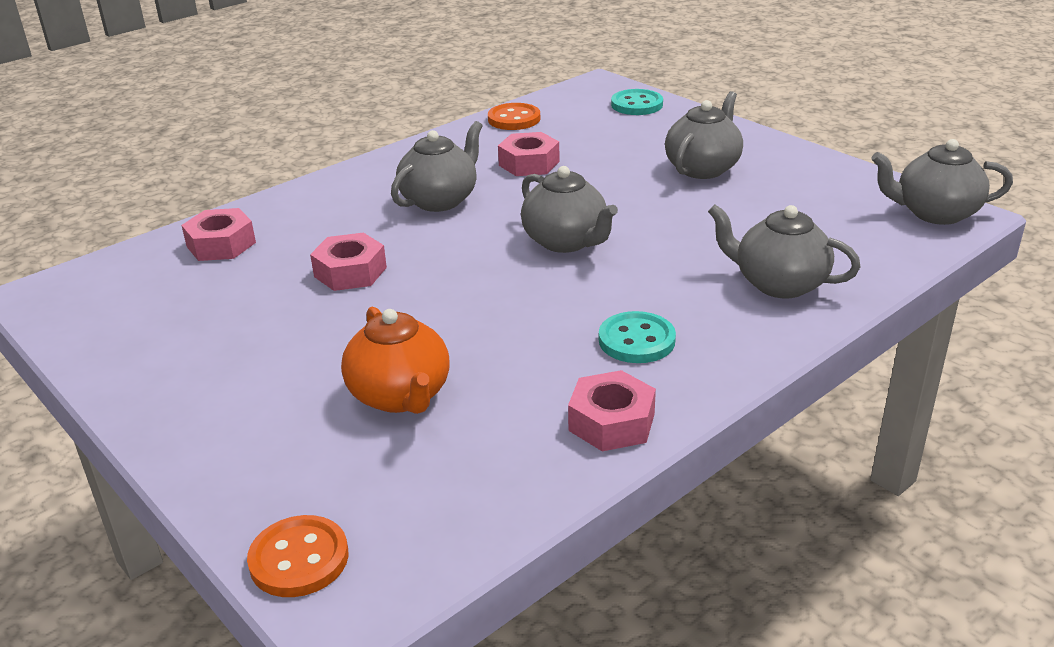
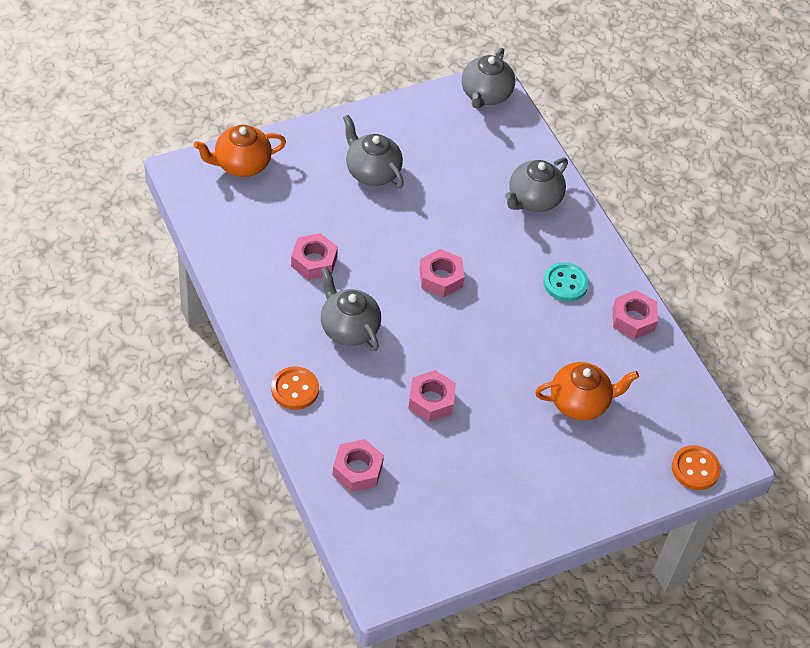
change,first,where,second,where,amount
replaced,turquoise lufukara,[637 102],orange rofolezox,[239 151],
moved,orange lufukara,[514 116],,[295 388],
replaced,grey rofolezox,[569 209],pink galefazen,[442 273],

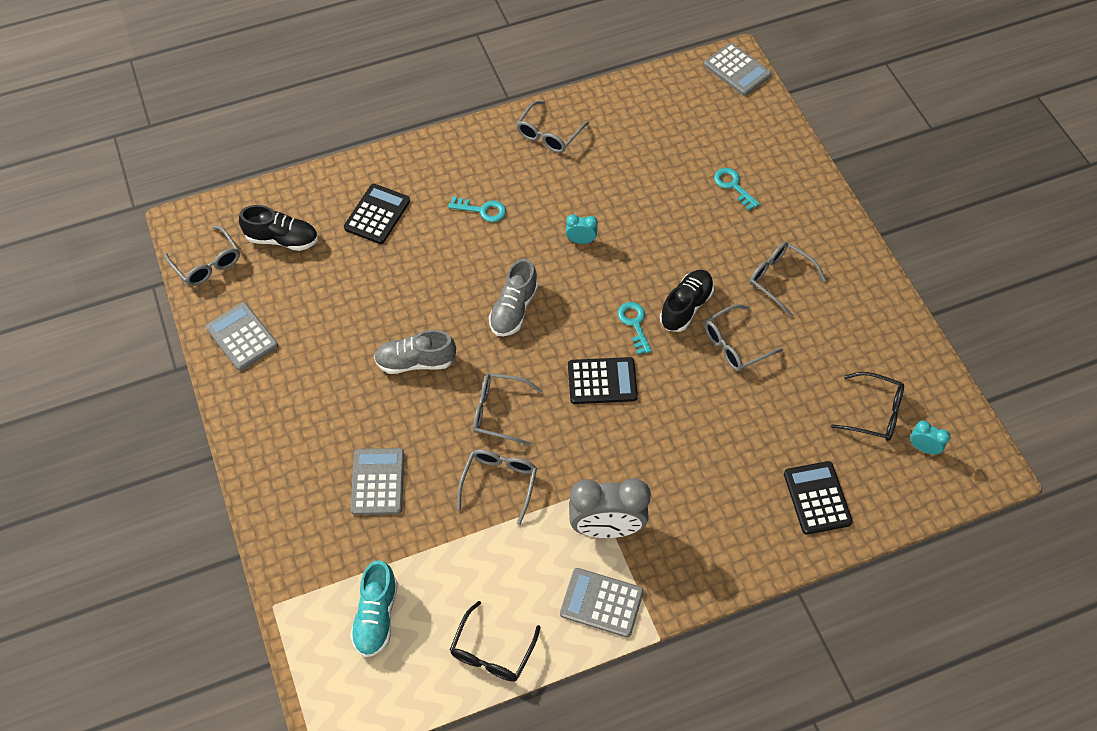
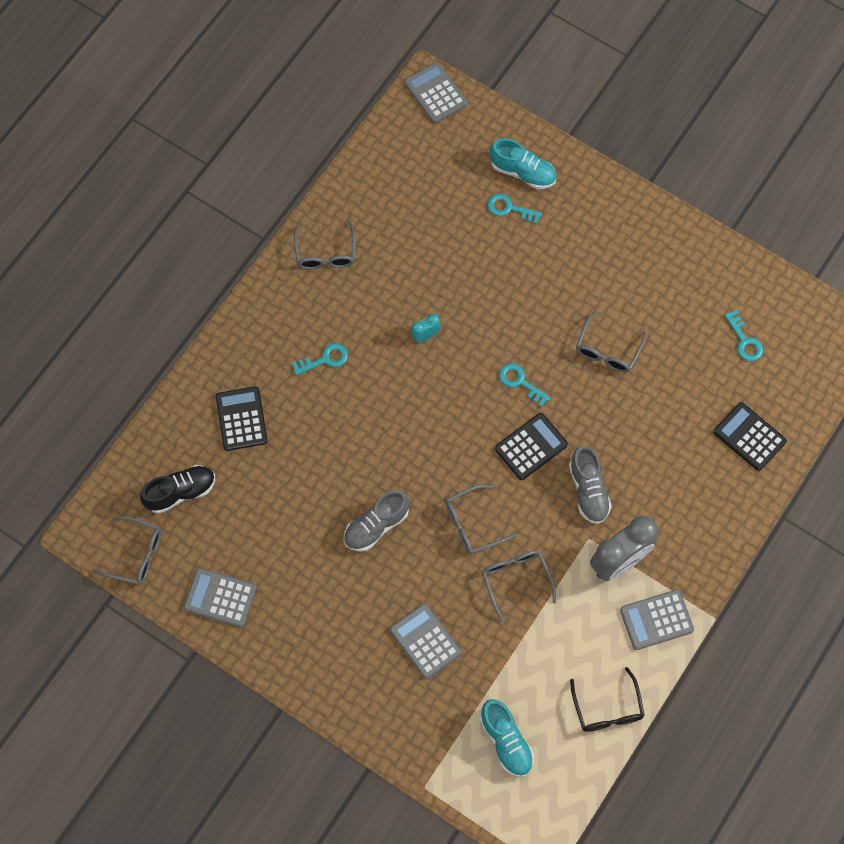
change,first,where,second,where,amount
turned,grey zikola,[738 69],,[436 92],135 degrees counterclockwise
removed,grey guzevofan,[788 279],,,
moved,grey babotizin,[513 297],,[590 485],
removed,black babotizin,[687 301],,,
replaced,black guzevofan,[867 406],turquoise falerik,[744 335],
removed,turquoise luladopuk,[930 438],,,
added,,,turquoise babotizin,[523 163],

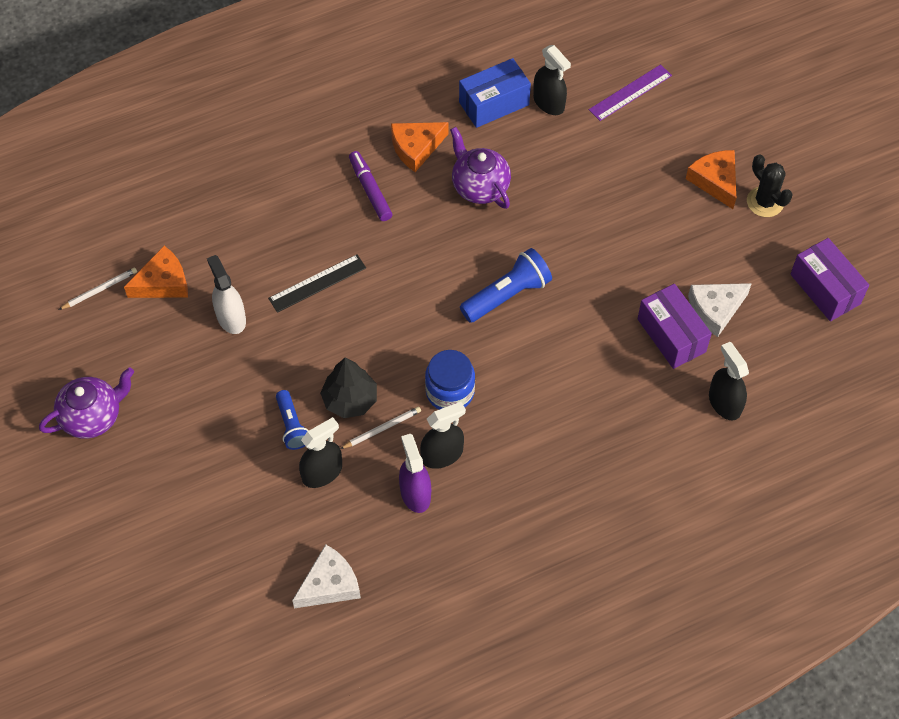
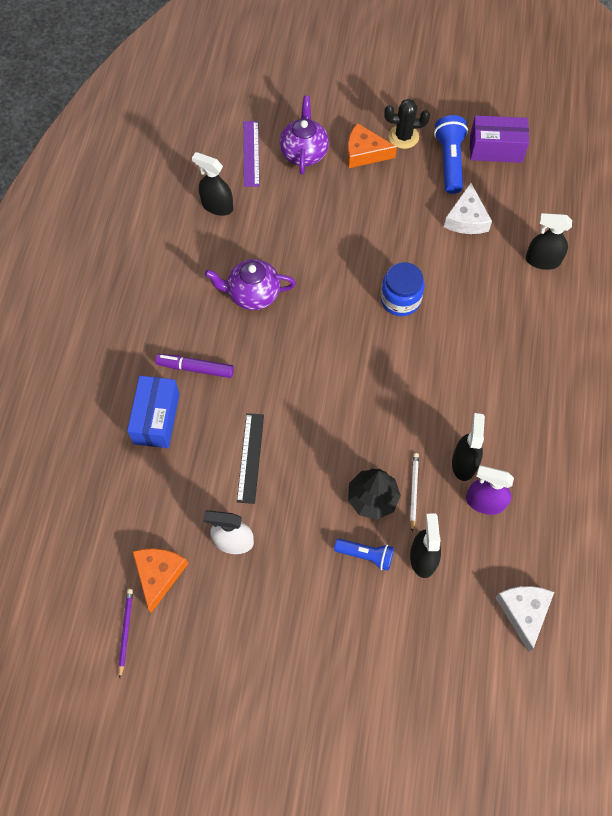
change,first,where,second,where,amount
turned,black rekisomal,[552 80],,[212 184],150 degrees counterclockwise
moved,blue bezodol,[495 93],,[153 412],
removed,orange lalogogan,[419 147],,,
moved,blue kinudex,[506 285],,[451 154],
recoloured,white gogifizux,[98 288],purple gogifizux,[125 633],
removed,purple bezodol,[675 326],,,
moved,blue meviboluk,[450 380],,[402 289],
moved,purple rofolezox,[86 403],,[304 135],

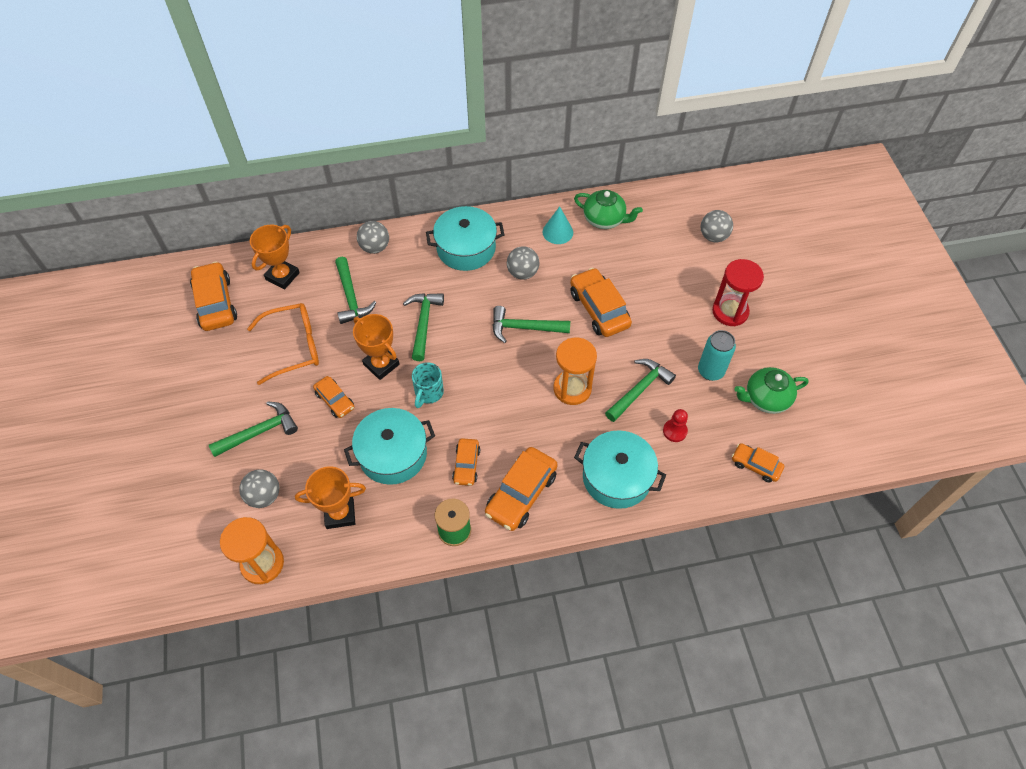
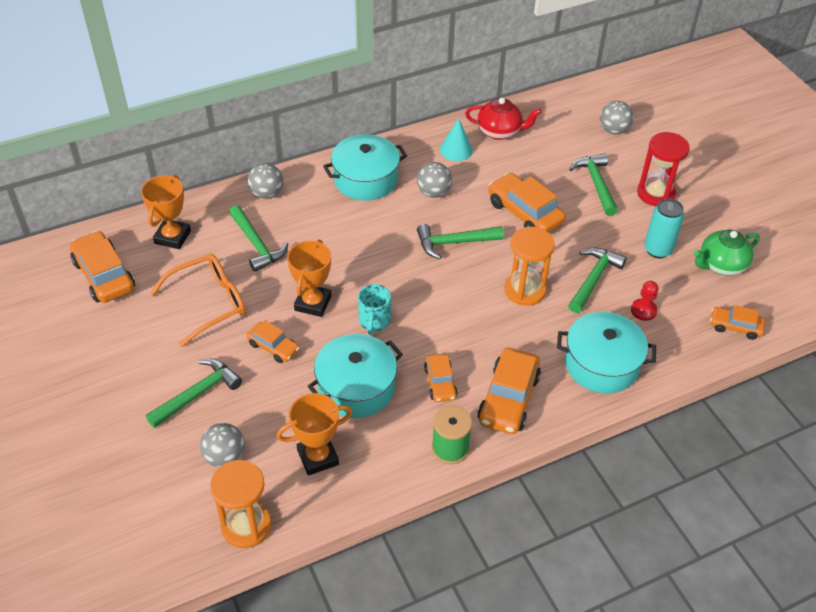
change,first,where,second,where,amount
recoloured,green rofolezox,[608 209],red rofolezox,[503 119],
moved,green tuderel,[423 327],,[593 185],
turned,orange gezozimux,[376 347],,[309 278],75 degrees clockwise

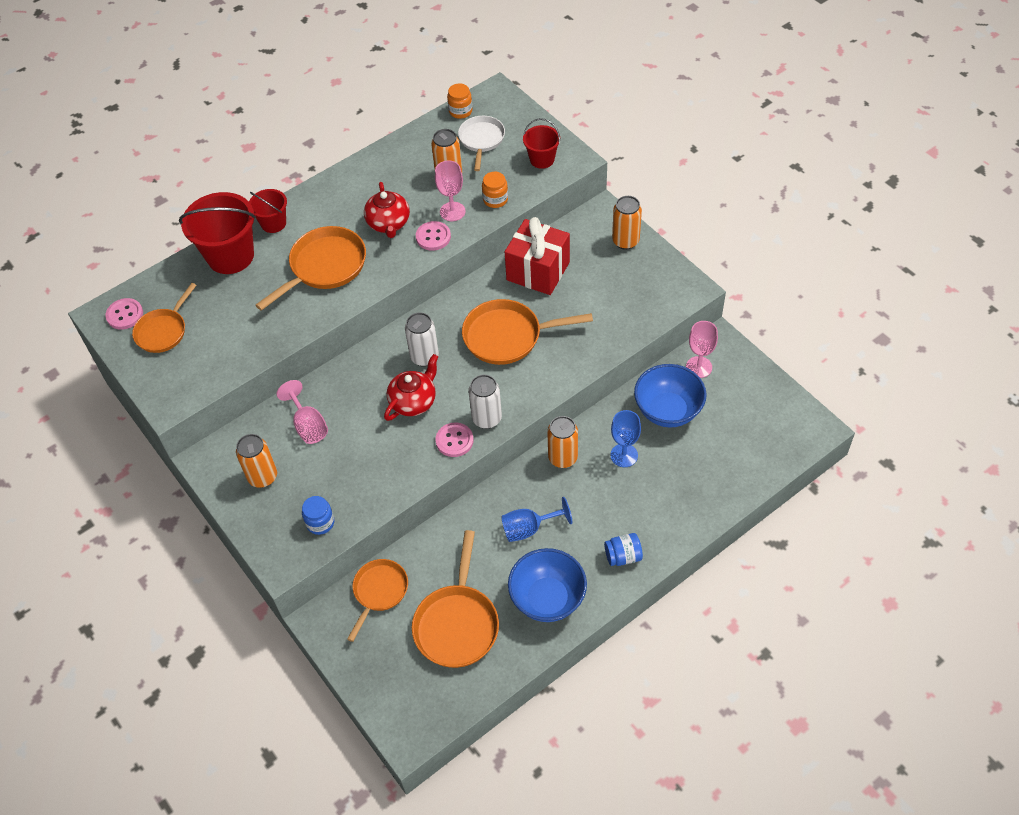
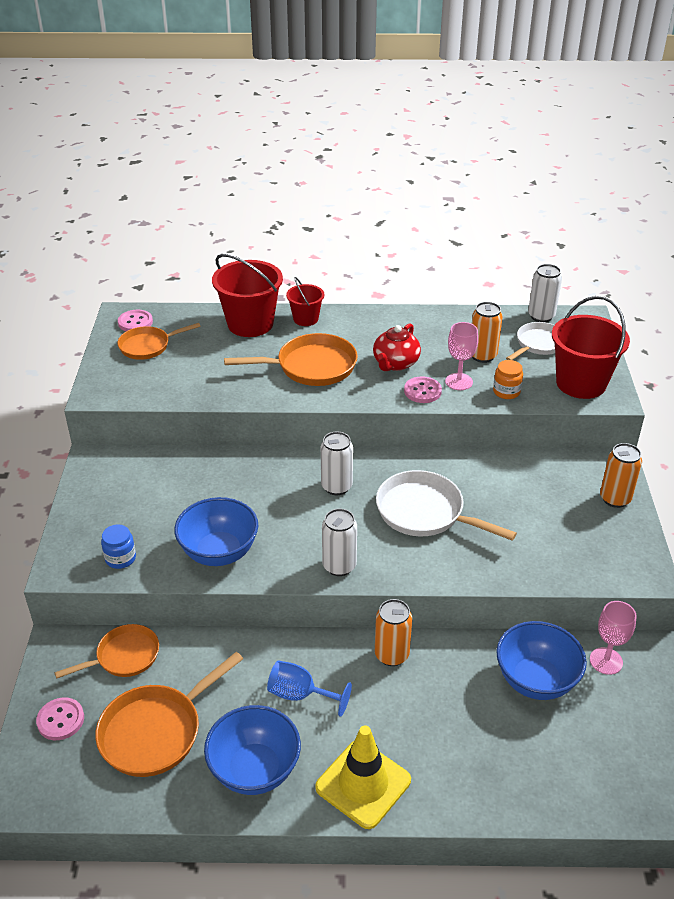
change,first,where,second,where,amount
replaced,orange meviboluk,[460 101],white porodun,[545 293],
resized,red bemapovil,[541 143],,[591 347],x1.82
removed,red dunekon,[537 256],,,
recoloured,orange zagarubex,[527 332],white zagarubex,[446 505],
removed,red rofolezox,[411 387],,,
removed,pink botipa,[302 412],,,
removed,blue botipa,[625 438],,,
moved,pink lufukara,[454 440],,[60 718],
removed,orange porodun,[256 461],,,
replaced,blue meviboluk,[623 549],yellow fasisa,[363 777],
added,,,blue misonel,[216 531],

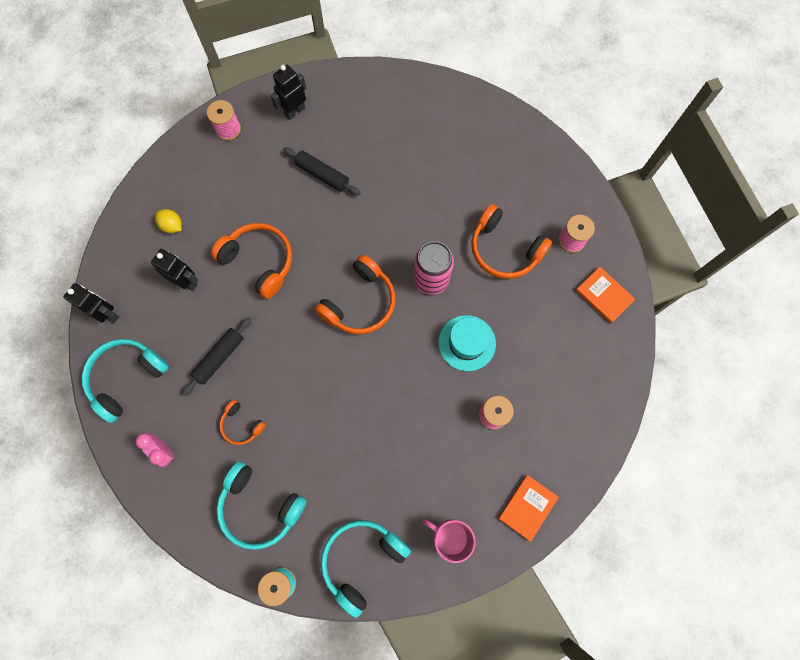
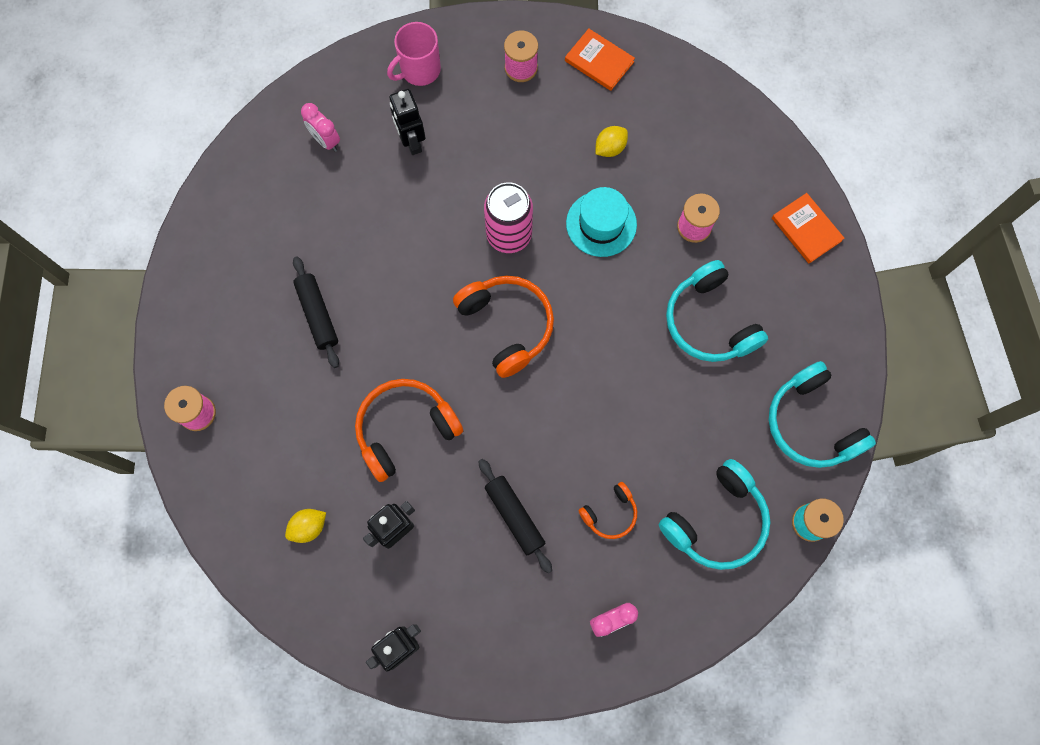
change,first,where,second,where,amount
moved,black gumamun,[289 92],,[407 122],
turned,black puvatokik,[322 171],,[316 312],75 degrees counterclockwise
removed,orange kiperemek,[511 241],,,
turned,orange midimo,[606 295],,[600 59],60 degrees clockwise
moved,turquoise kiperemek,[125 381],,[717 311],
moved,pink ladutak,[448 541],,[414 54],
added,,,pink luladopuk,[320 127],
added,,,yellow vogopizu,[611 141],

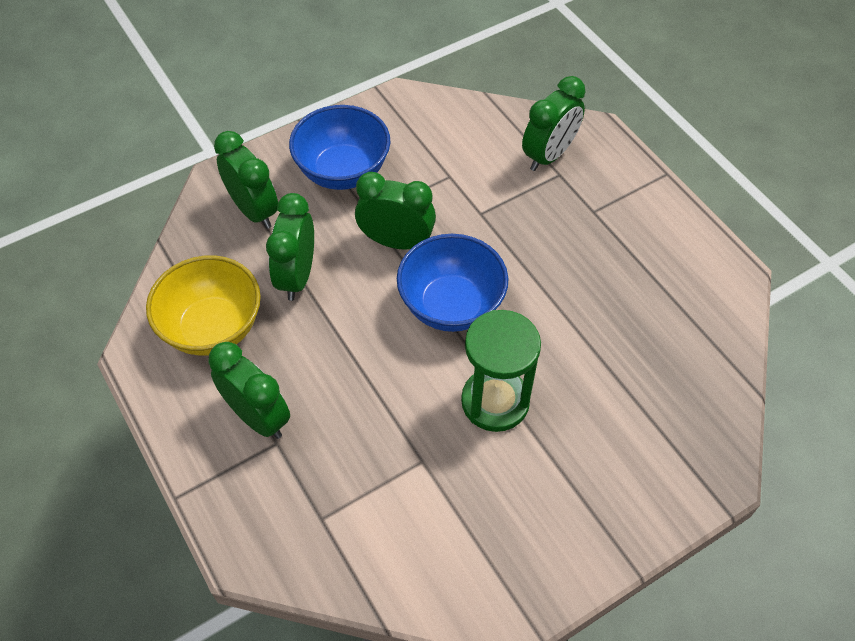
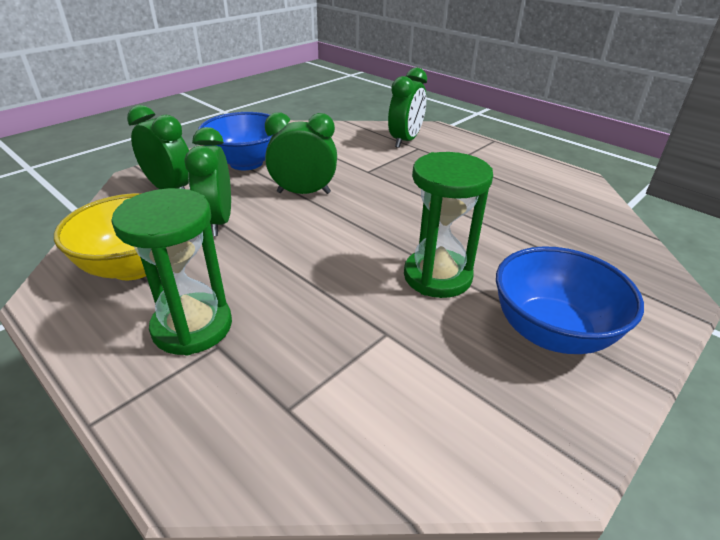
change,first,where,second,where,amount
moved,blue misonel,[453 283],,[570 300],
replaced,green luladopuk,[249 390],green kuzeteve,[171 271],

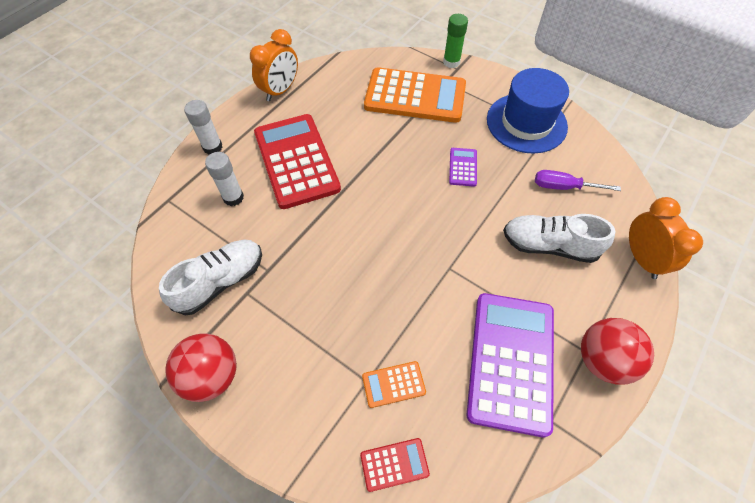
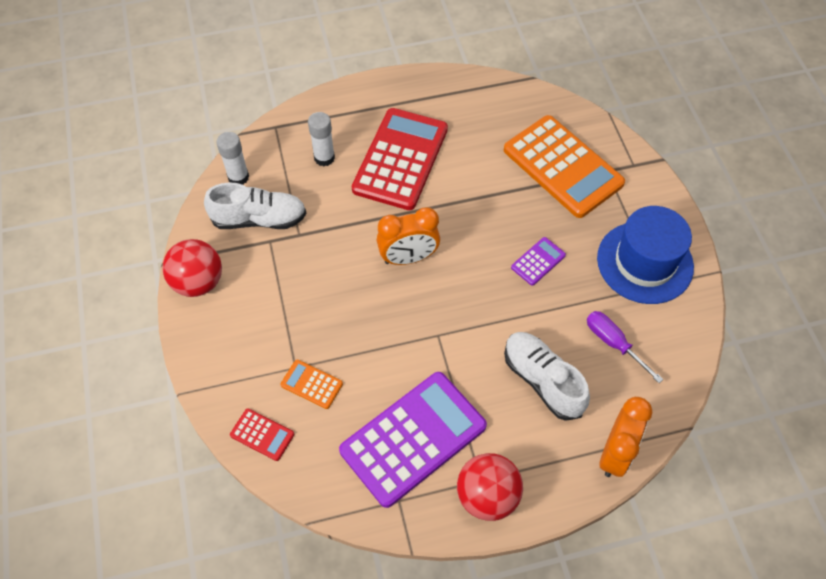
change,first,where,second,where,amount
removed,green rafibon,[455 41],,,
moved,orange luladopuk,[274 65],,[408 236],
moved,white rafibon,[203 127],,[232 158],

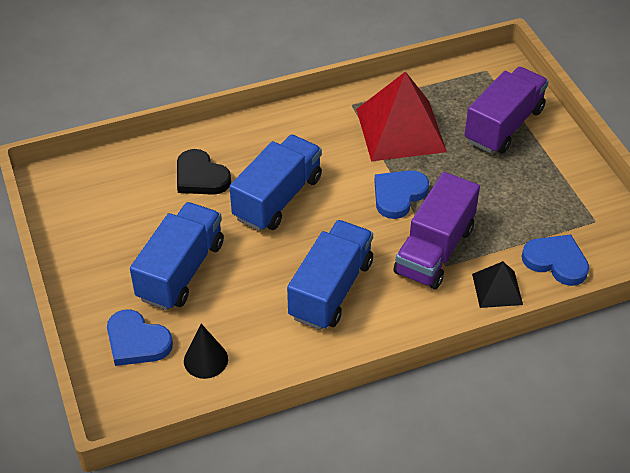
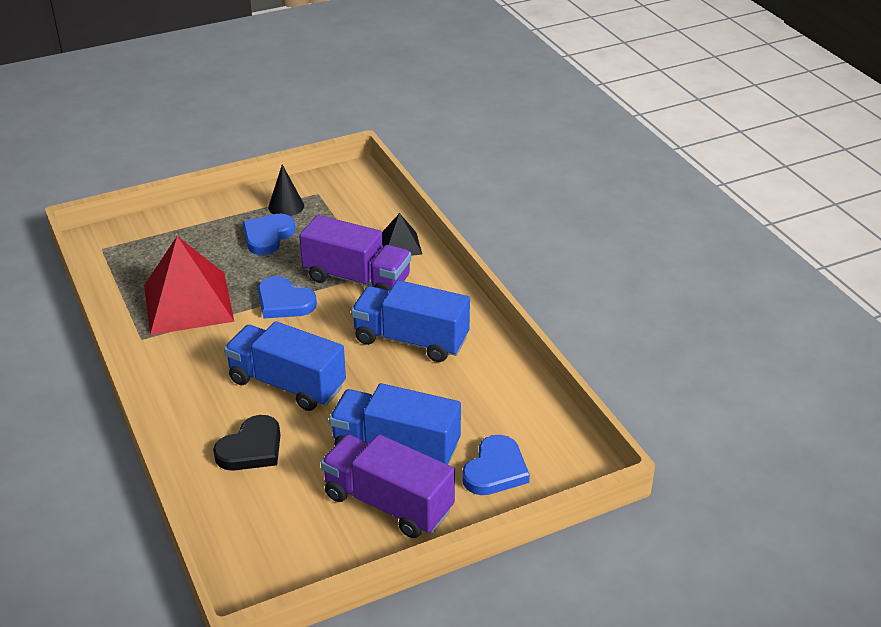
change,first,where,second,where,amount
moved,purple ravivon,[507 110],,[388 486],
moved,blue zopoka,[555 260],,[269 234],
moved,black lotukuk,[206 351],,[286 190],

